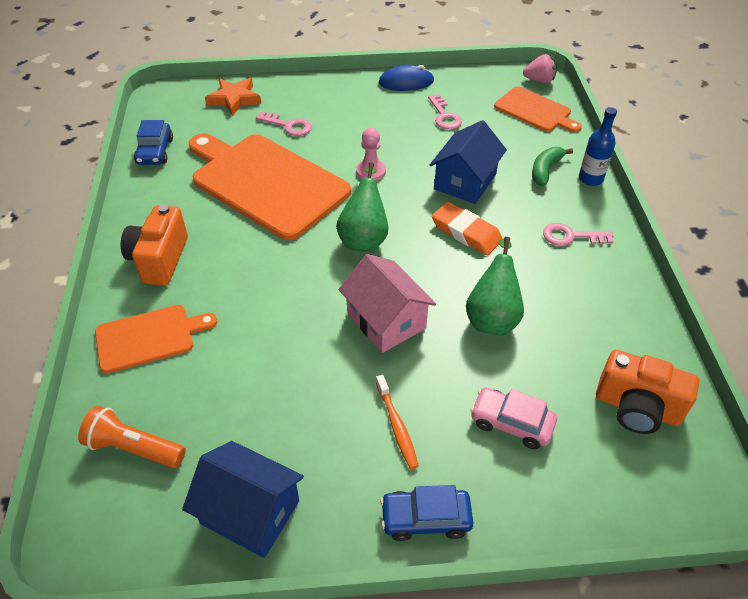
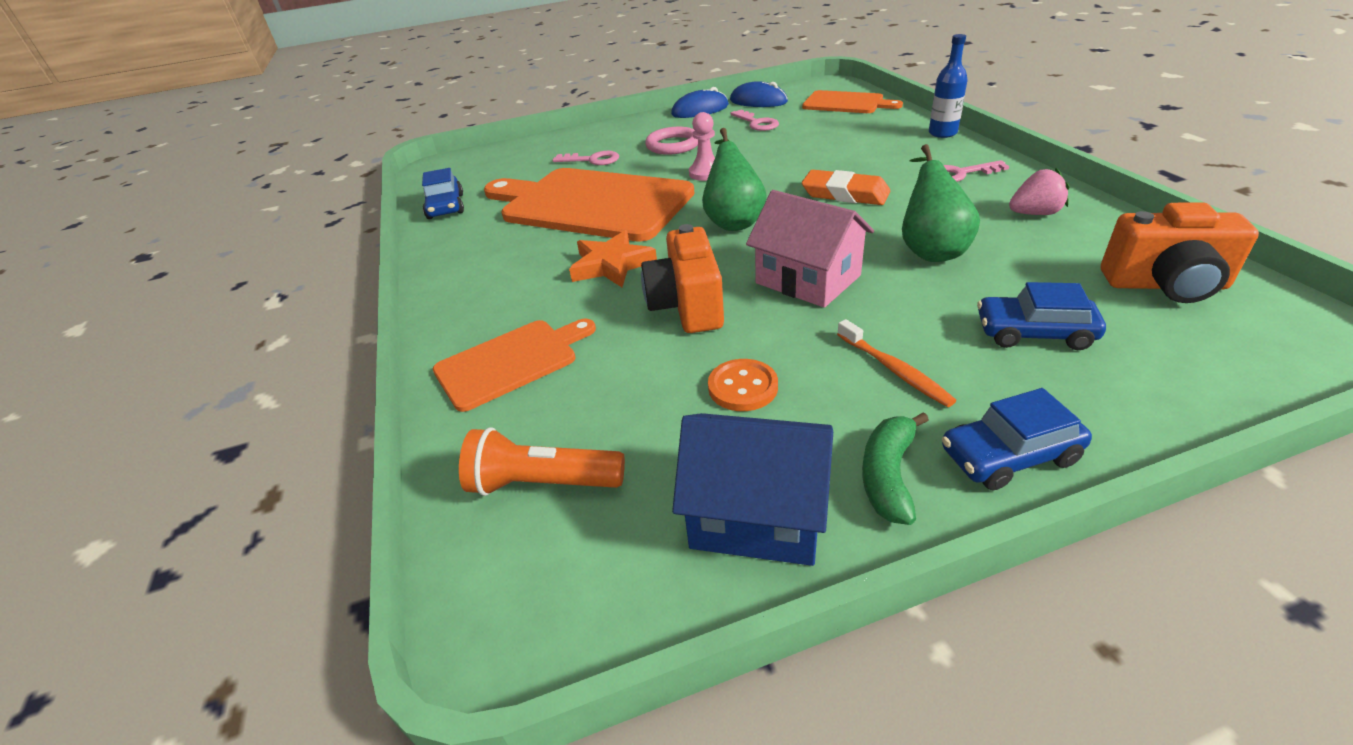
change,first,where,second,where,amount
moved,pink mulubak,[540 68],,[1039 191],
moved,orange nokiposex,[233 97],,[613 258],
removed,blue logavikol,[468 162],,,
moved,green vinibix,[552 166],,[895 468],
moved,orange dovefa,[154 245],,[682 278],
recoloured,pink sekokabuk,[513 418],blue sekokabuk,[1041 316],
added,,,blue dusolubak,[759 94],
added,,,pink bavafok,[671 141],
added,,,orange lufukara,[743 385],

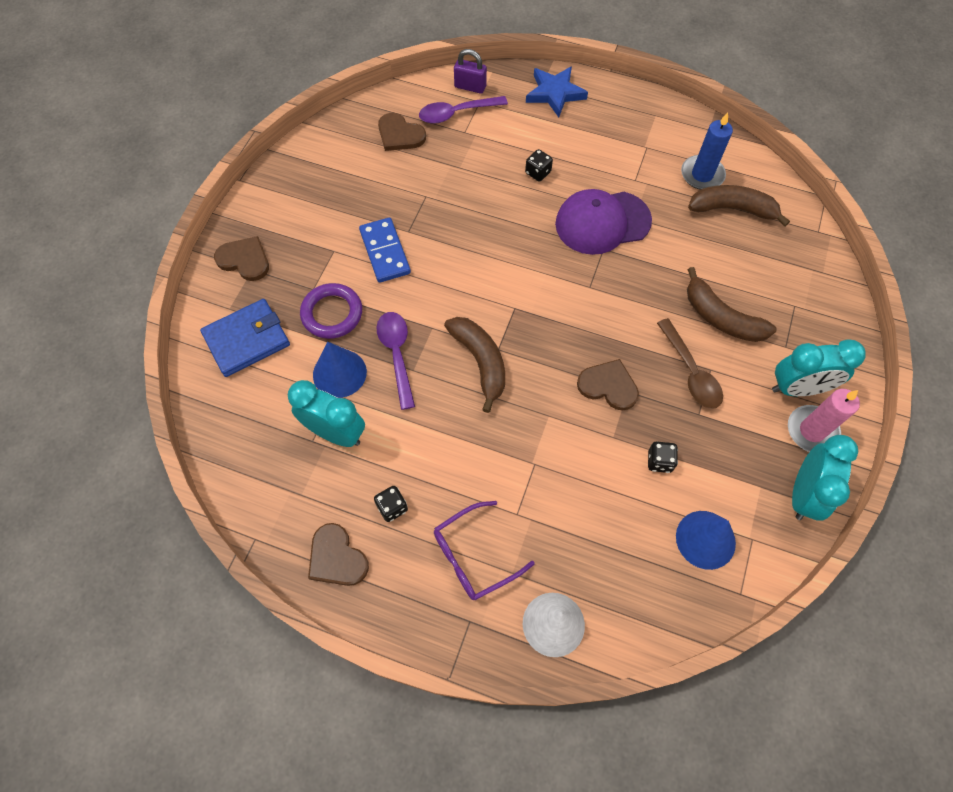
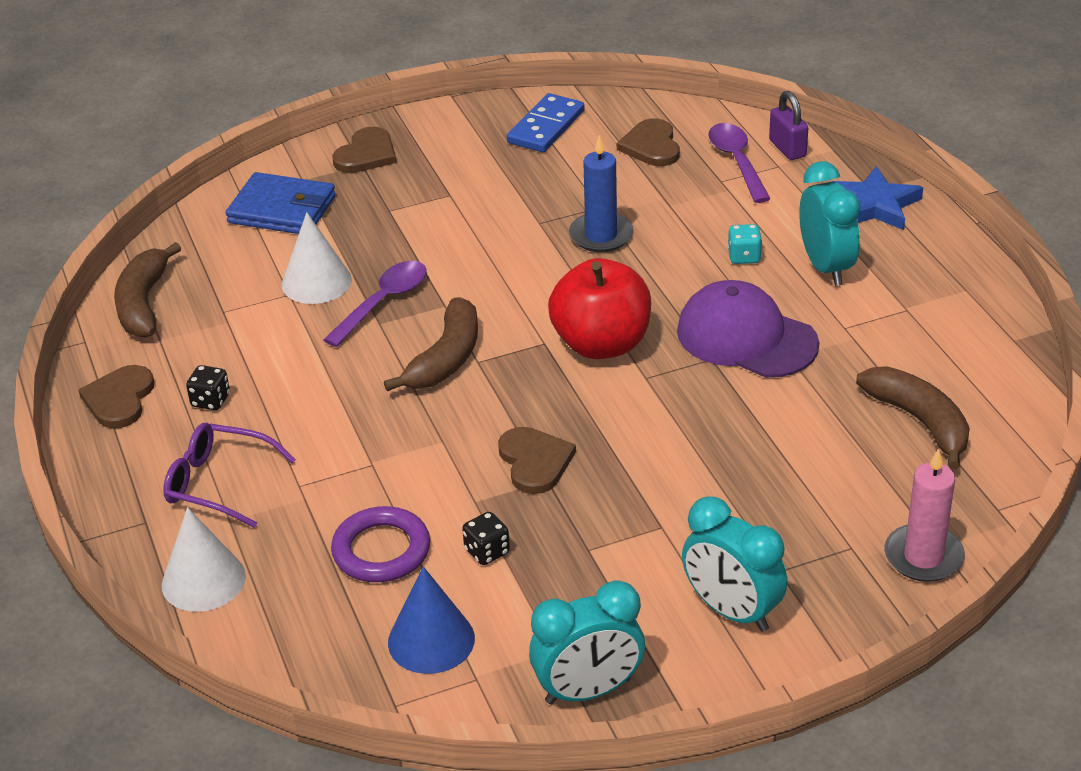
change,first,where,second,where,amount
turned,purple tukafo,[463 110],,[739 163],45 degrees clockwise
moved,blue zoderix,[707 150],,[601 193],
recoloured,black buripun,[539 165],turquoise buripun,[745 244],
moved,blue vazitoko,[385 250],,[545 122],
turned,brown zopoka,[241 258],,[364 150],45 degrees clockwise
moved,brown vinibix,[732 304],,[147 290],
moved,purple bavafok,[331 311],,[380 544],
removed,brown tukafo,[690 363],,,
recoloured,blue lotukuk,[340 370],white lotukuk,[317 258],
moved,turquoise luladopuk,[326 413],,[829 223],
moved,pink zoderix,[824 420],,[924 515],
added,,,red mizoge,[599 308],

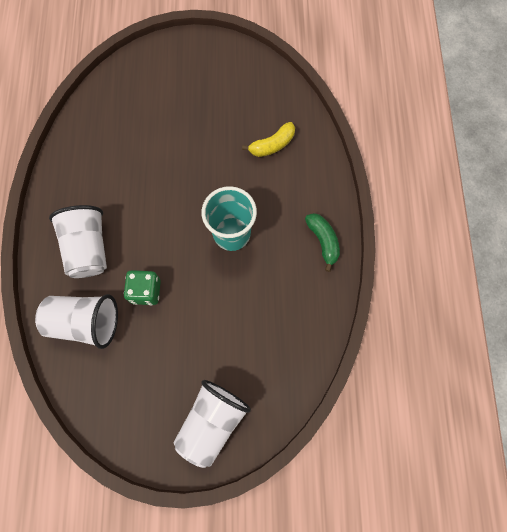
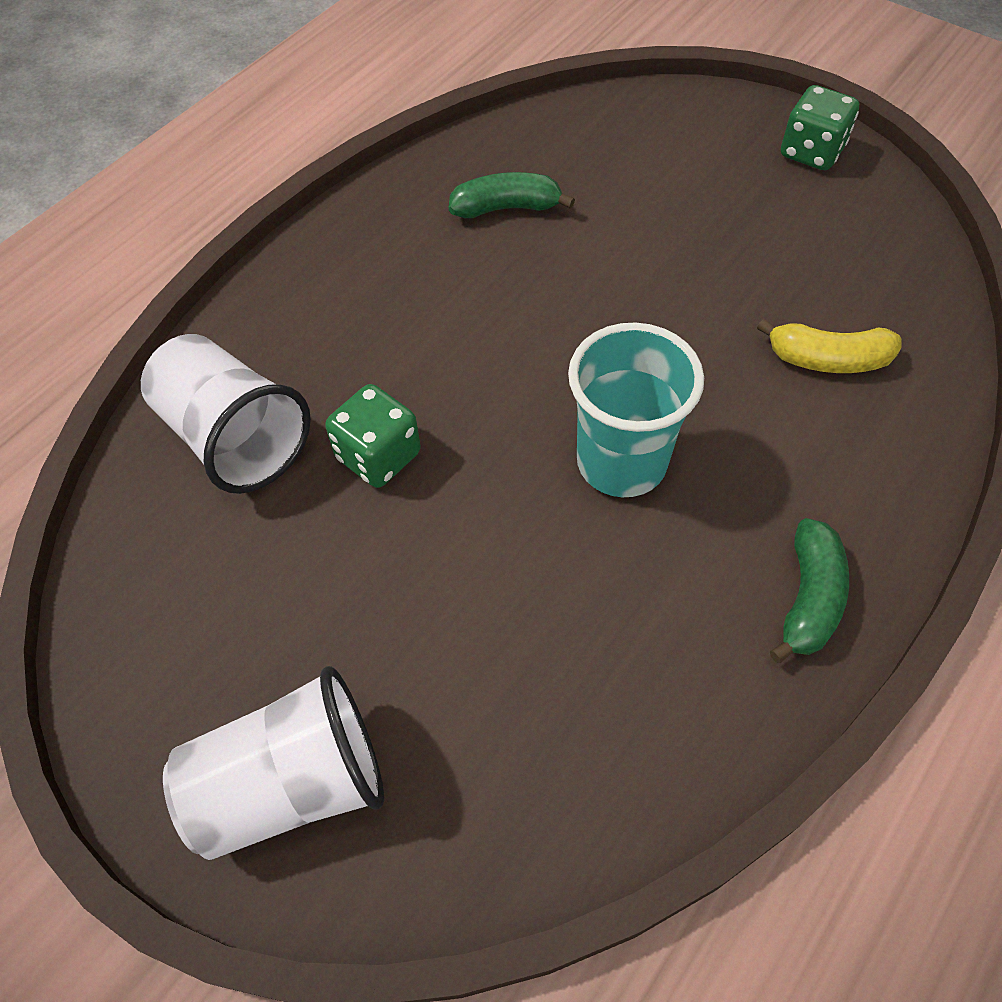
change,first,where,second,where,amount
removed,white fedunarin,[78 241],,,
added,,,green buripun,[820 127],
added,,,green vinibix,[512 195],

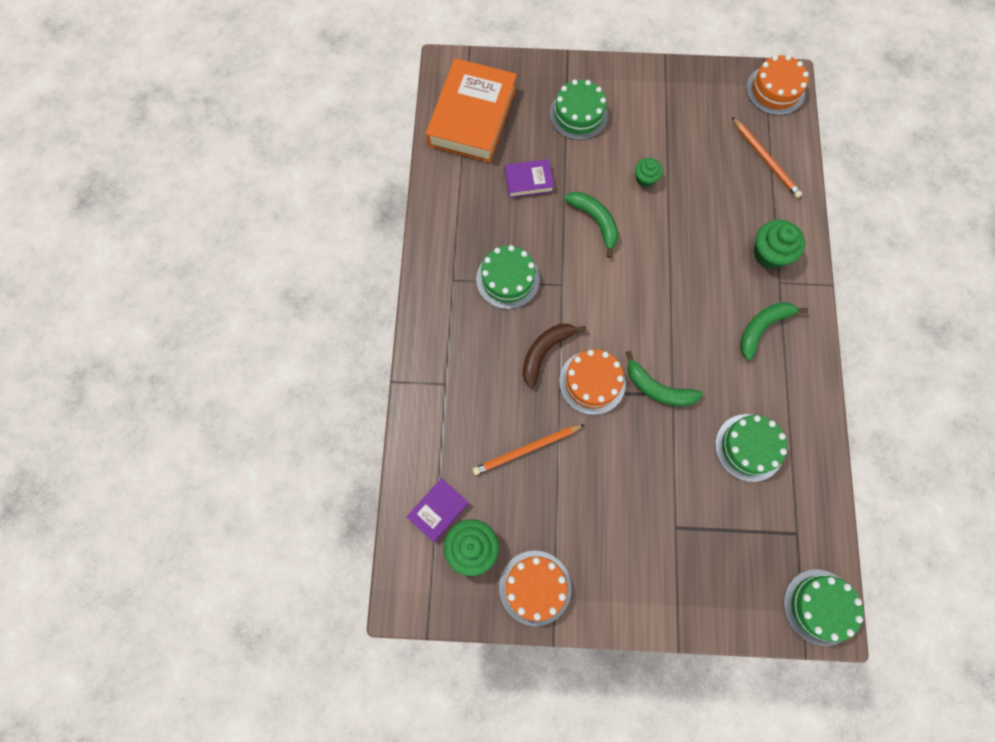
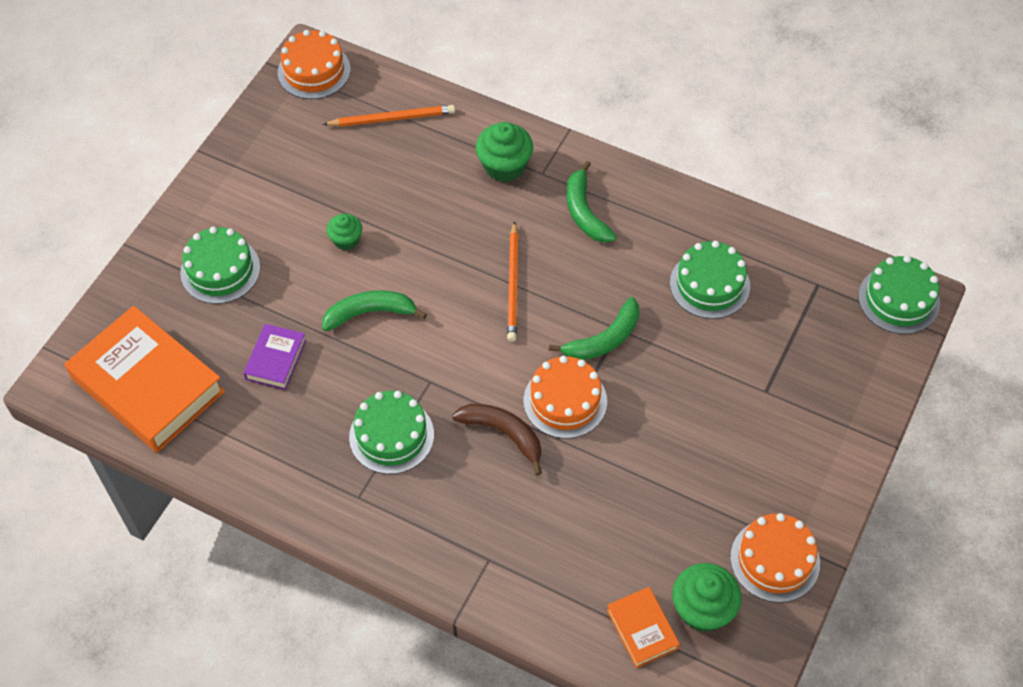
change,first,where,second,where,amount
turned,brown vinibix,[554 356],,[497 439],150 degrees clockwise
moved,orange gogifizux,[528 449],,[513 281],
recoloured,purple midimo,[438 510],orange midimo,[643 627],

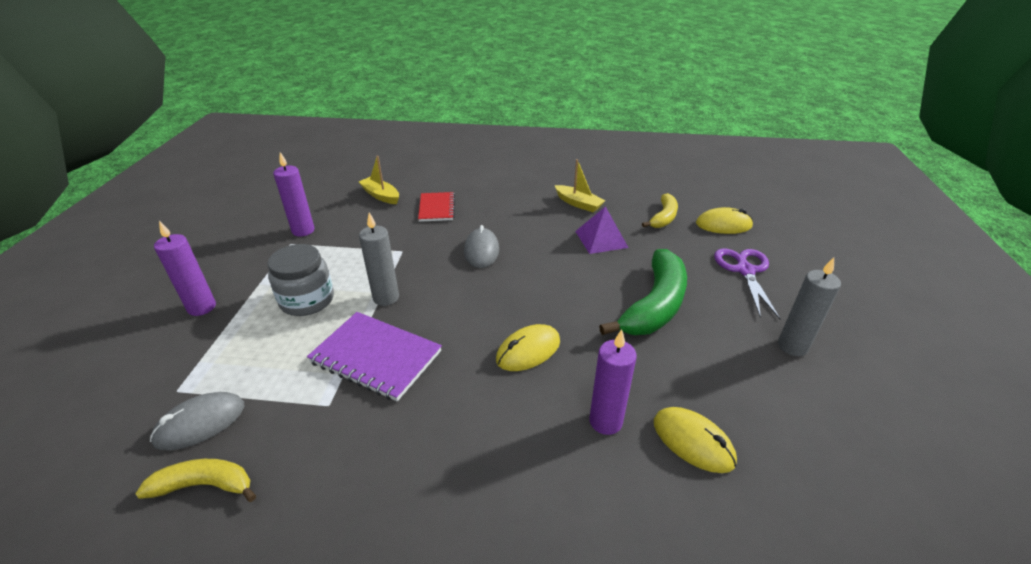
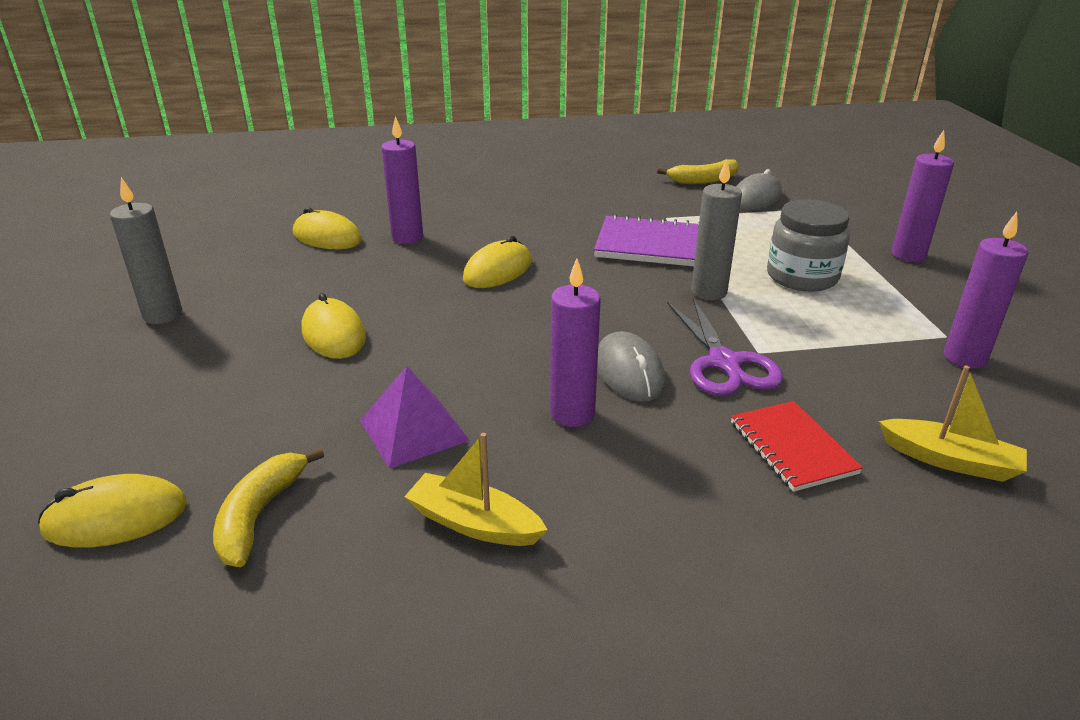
change,first,where,second,where,amount
moved,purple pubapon,[747 283],,[725 347],
replaced,green vinibix,[643 292],yellow dusolubak,[334 326],
added,,,purple zoderix,[575 342],

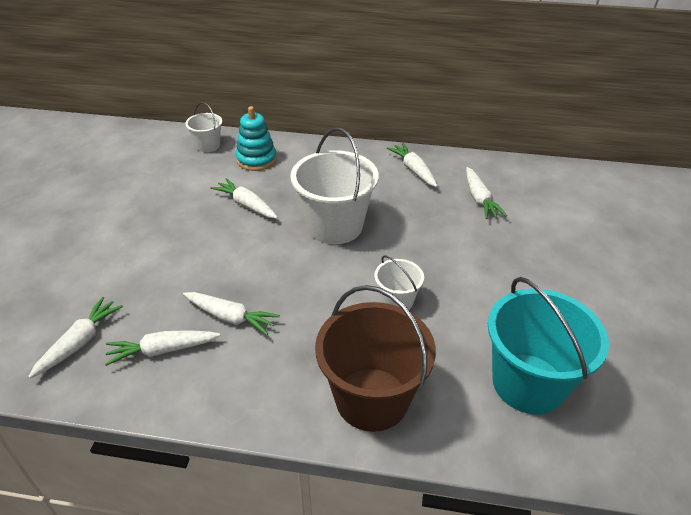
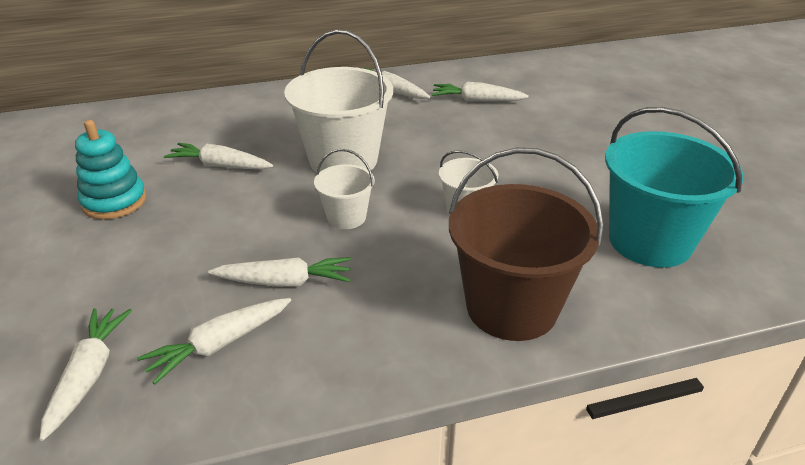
change,first,where,second,where,amount
moved,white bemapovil,[203 127],,[344 189],
moved,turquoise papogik,[256 138],,[111 170],
turned,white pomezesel,[486 193],,[480 92],135 degrees clockwise

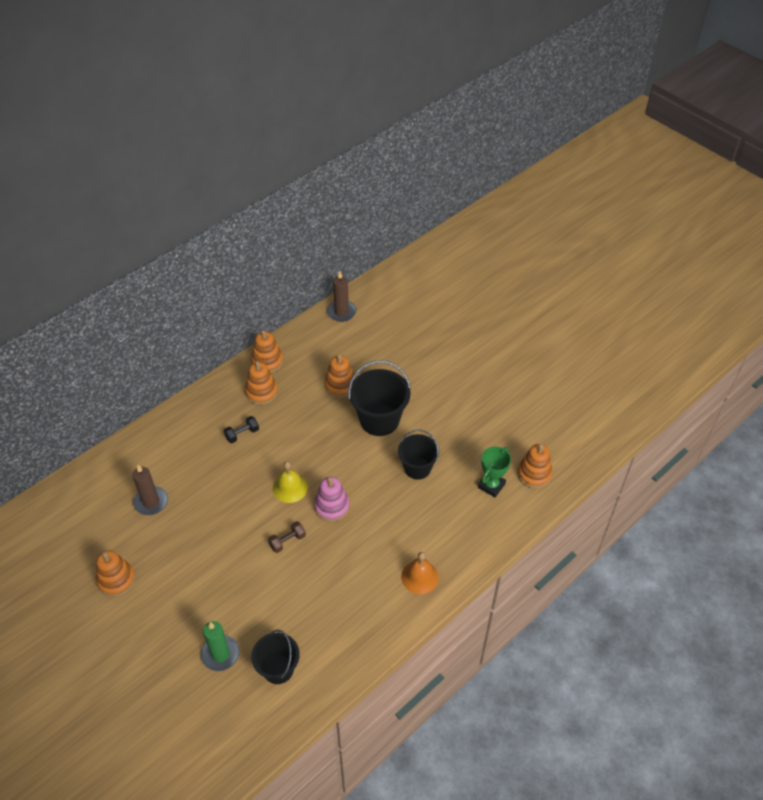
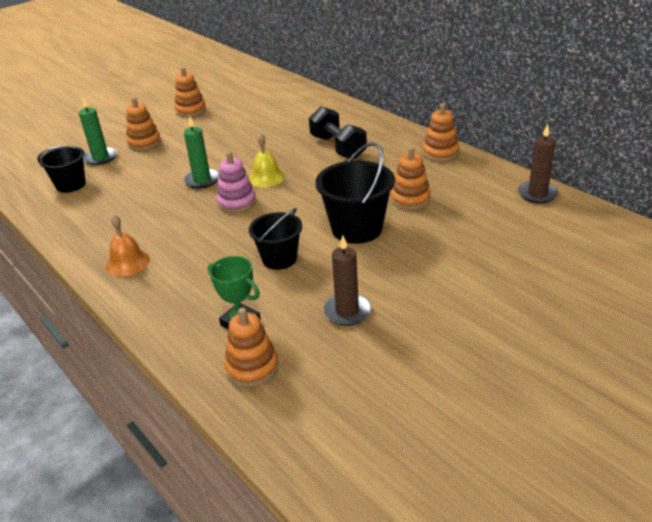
change,first,where,second,where,amount
moved,orange papogik,[261 383],,[143 124],
resized,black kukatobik,[241 429],,[338 133],x1.96
moved,brown zoderix,[150 490],,[347 281],
replaced,brown kukatobik,[287 537],green zoderix,[201 152],

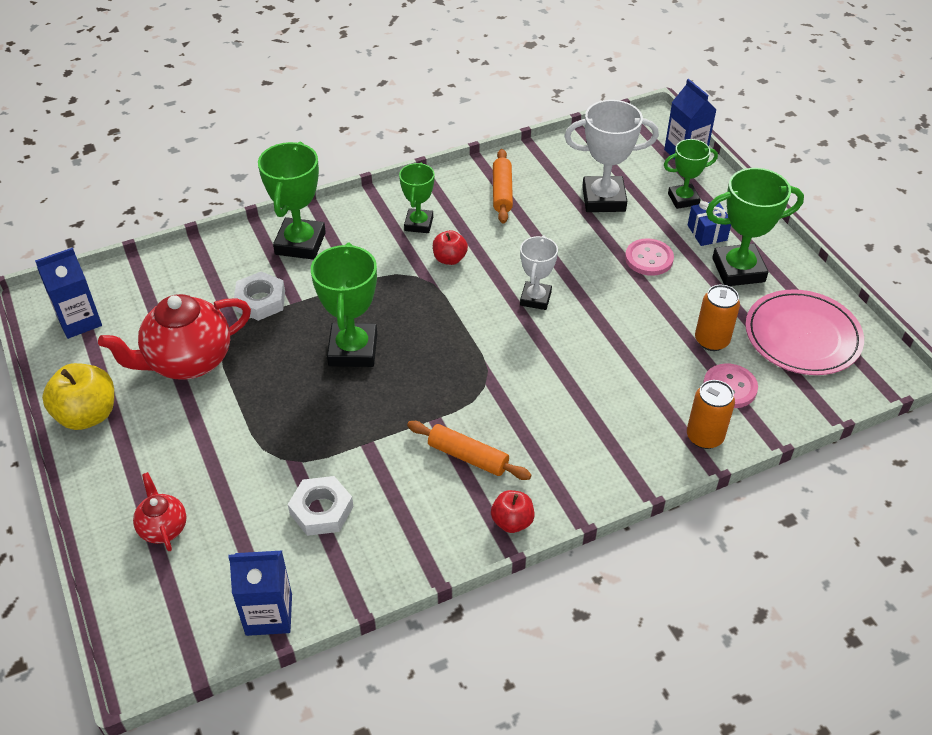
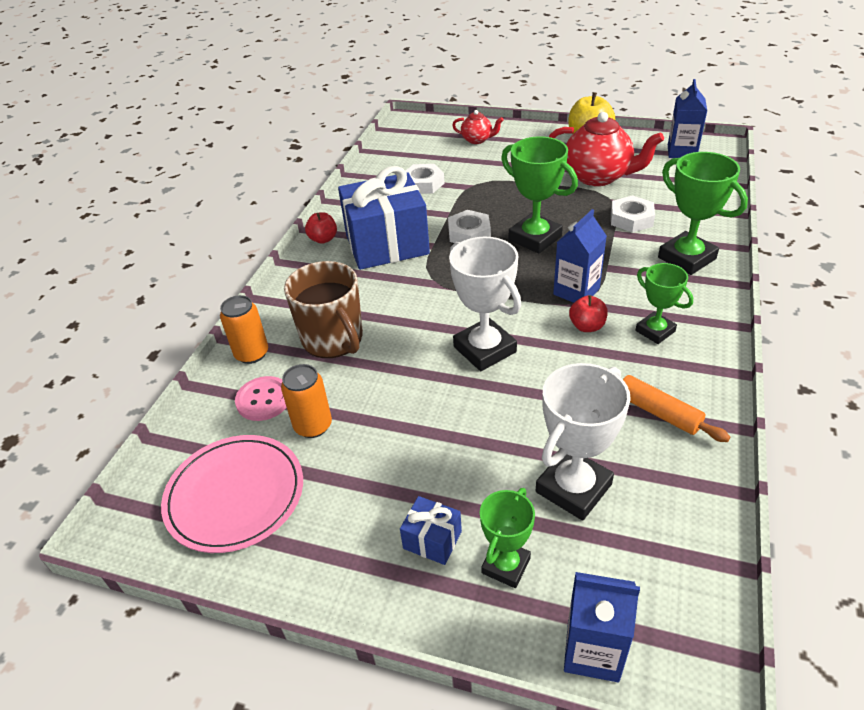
change,first,where,second,where,amount
removed,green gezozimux,[755 227],,,
resized,white gezozimux,[539 272],,[485 304],x1.62
removed,pink lufukara,[649 257],,,
turned,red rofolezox,[174 337],,[606 149],105 degrees clockwise
replaced,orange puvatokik,[469 450],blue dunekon,[384 218],
moved,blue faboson,[260 593],,[580 256],
added,,,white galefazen,[469 226],
added,,,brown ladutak,[323 309],

